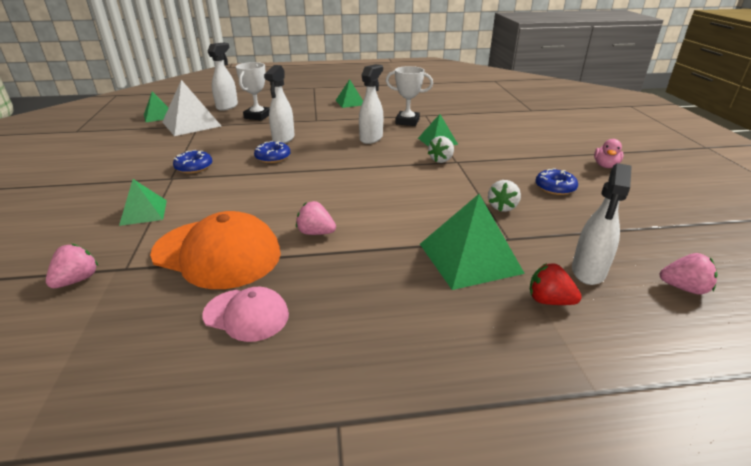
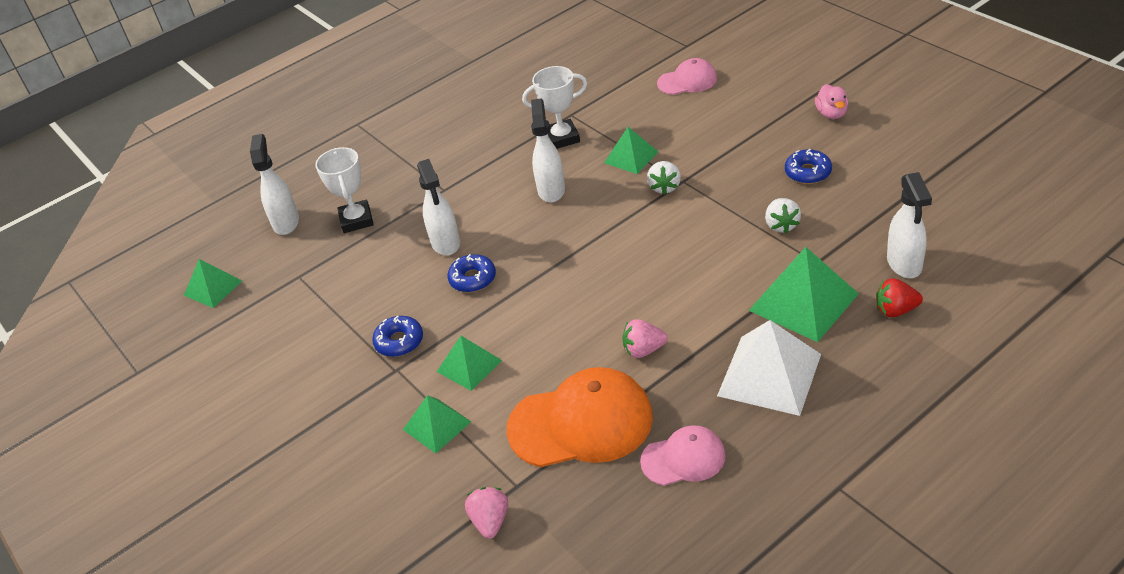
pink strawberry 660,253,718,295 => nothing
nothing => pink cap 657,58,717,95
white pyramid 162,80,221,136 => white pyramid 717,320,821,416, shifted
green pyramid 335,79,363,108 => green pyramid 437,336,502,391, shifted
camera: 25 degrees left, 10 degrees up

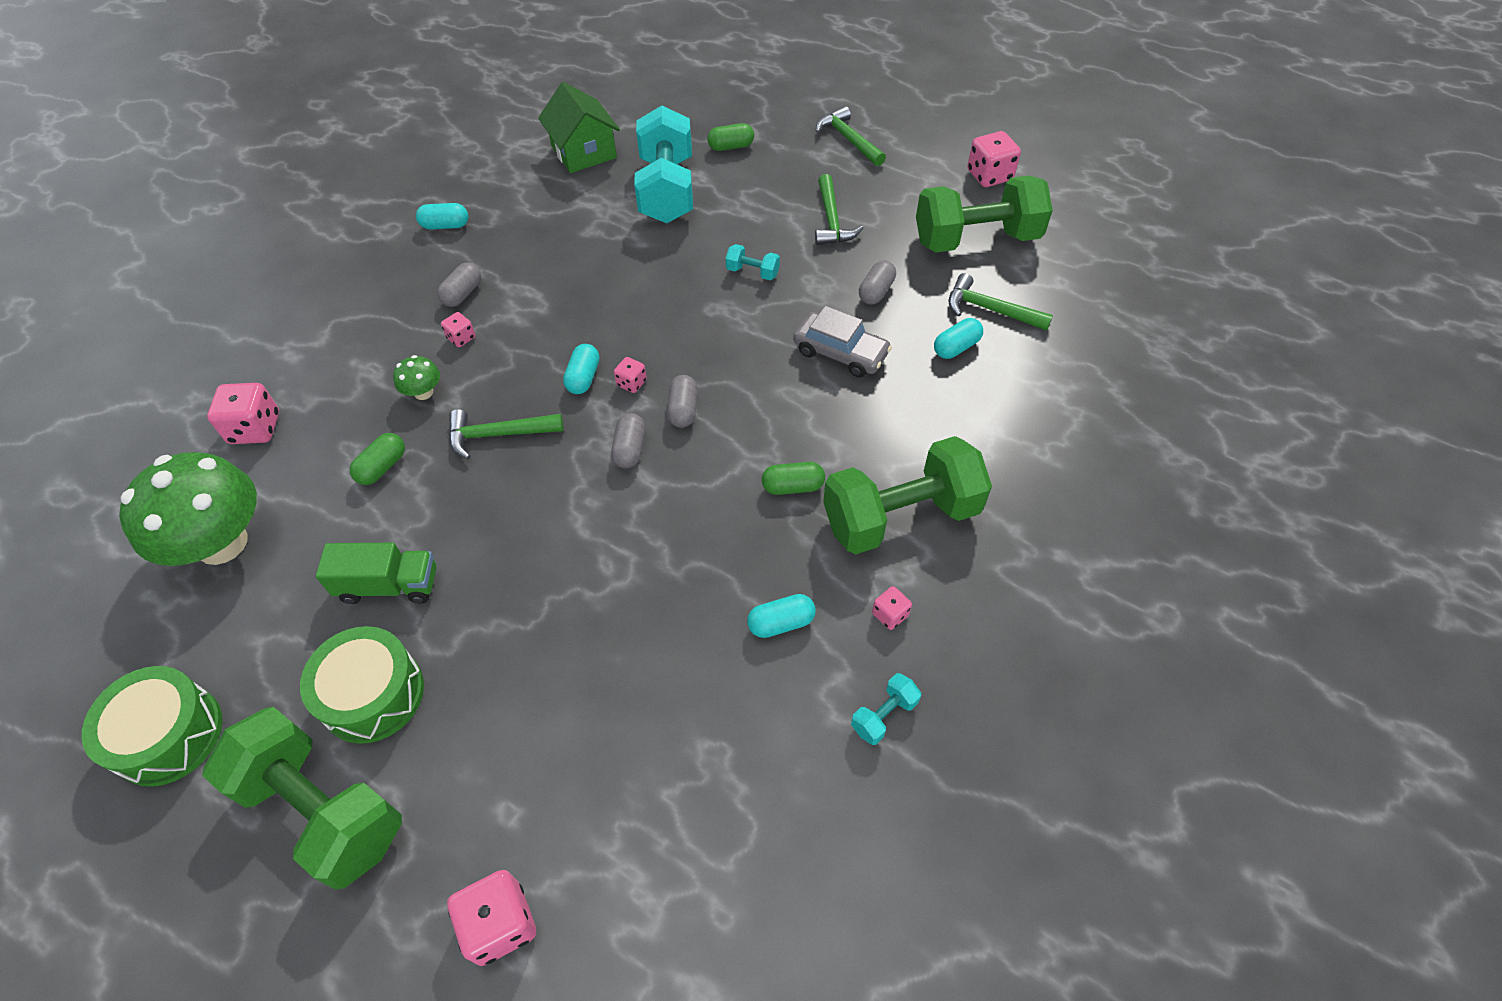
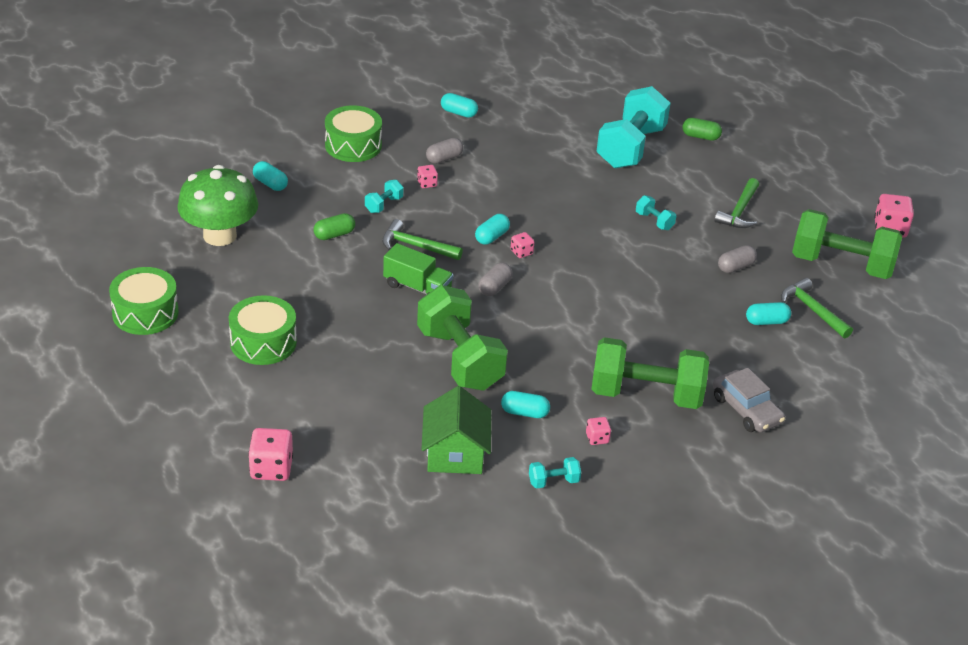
grey capsule 667,375,698,428 => nothing
green capsule 762,462,825,495 => nothing
green hammer 816,106,886,166 => nothing
nothing => green drum 325,105,382,162
green dumbbell 202,707,402,889 => green dumbbell 417,285,508,390, shifted
green truck 316,542,437,604 => green truck 383,243,453,294, shifted
green house 538,82,620,173 => green house 421,386,491,474, shifted
grey car 793,306,892,378 => grey car 713,368,785,433, shifted
pink dice 207,383,279,444 => turquoise capsule 253,161,288,191
green mushroom 393,355,440,400 => turquoise dumbbell 365,180,404,213
camera: 25 degrees right, 15 degrees down

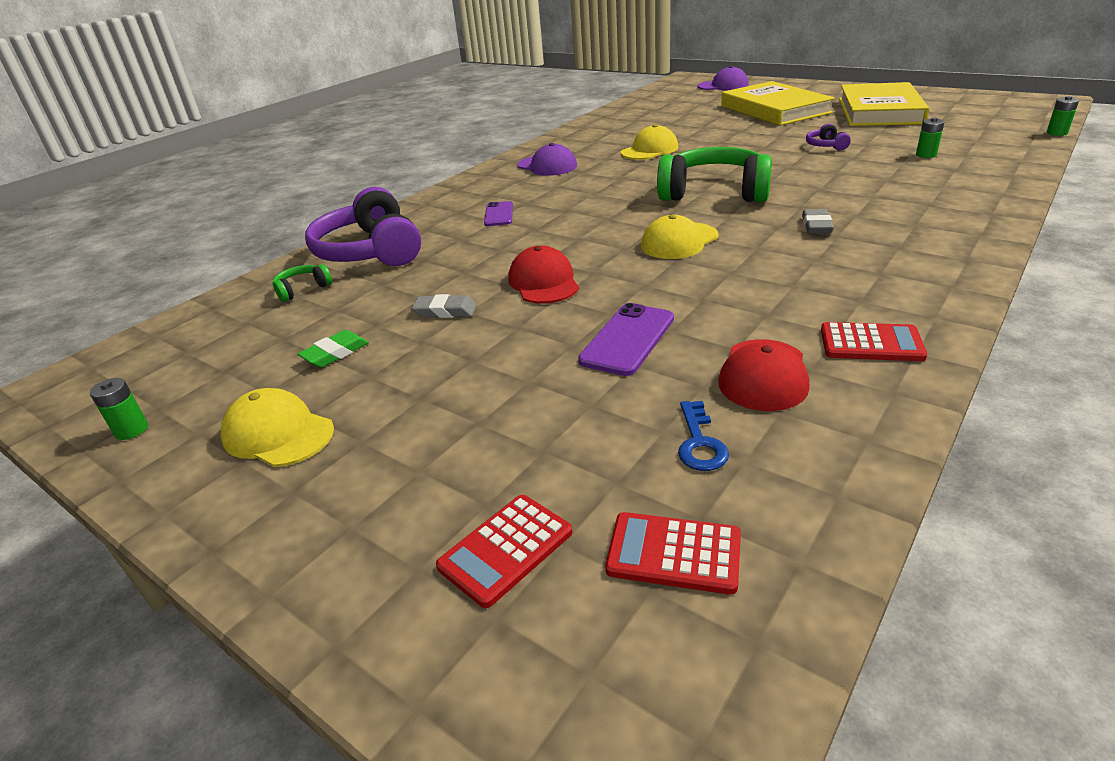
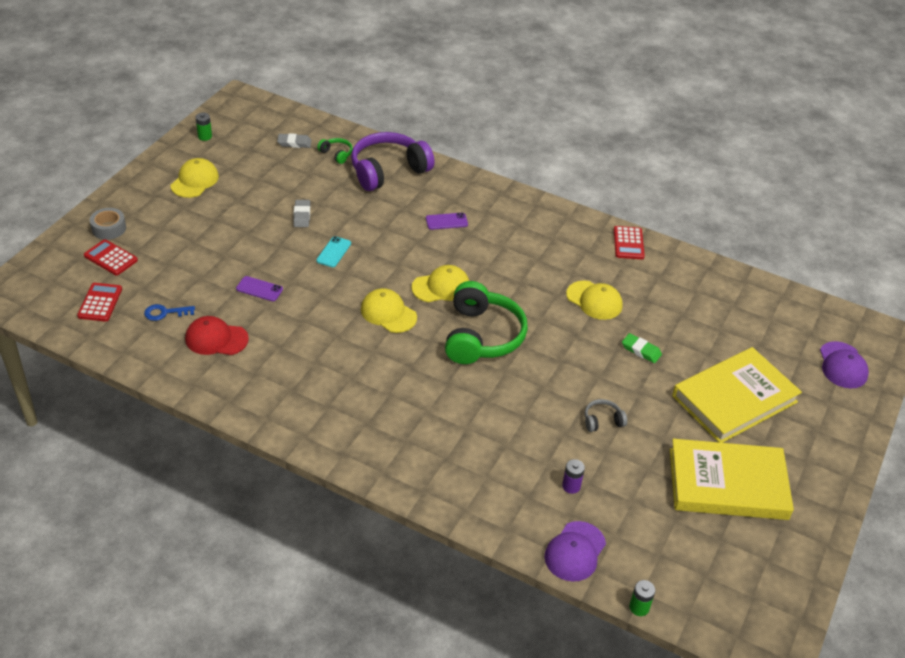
nothing => grey tape 90,208,126,240
nothing => yellow cap 411,265,469,302
green eraser 297,330,369,367 => green eraser 622,333,662,363, shifted
purple cap 518,143,577,176 => purple cap 544,521,606,582, shifted
grey eraser 802,209,834,233 => grey eraser 277,133,312,148, shifted
red calculator 821,322,927,361 => red calculator 614,226,645,259, shifted
red cap 508,245,579,304 => turquoise phone 316,236,351,267
purple headphones 806,123,851,151 => grey headphones 585,399,627,432
green battery 916,117,944,158 => purple battery 562,459,585,494
purple phone 578,303,674,376 => purple phone 236,276,283,301, x0.66
camera: 75 degrees right, 10 degrees up

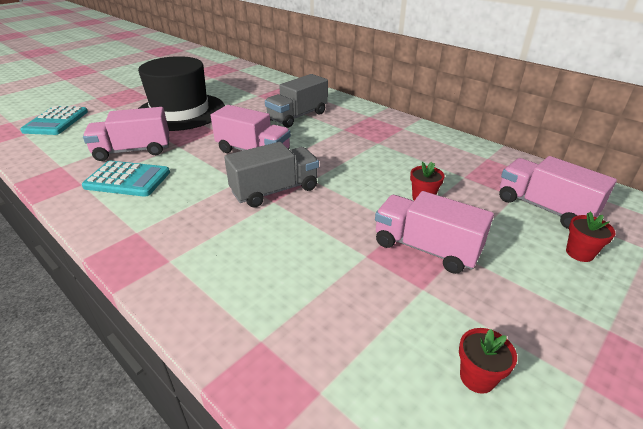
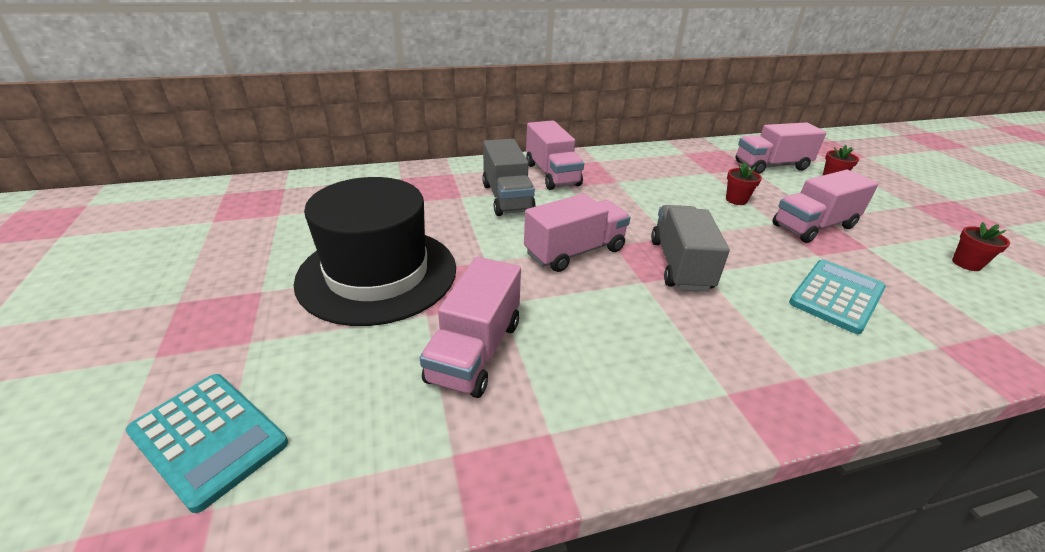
nothing => pink truck 526,120,584,190
turquoise calculator 82,161,170,197 => turquoise calculator 789,260,886,334, shifted
camera: 60 degrees left, 0 degrees up

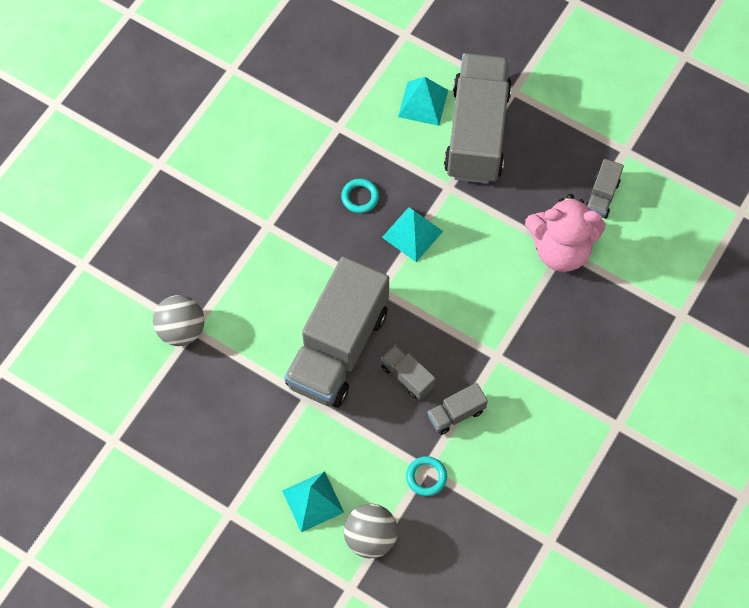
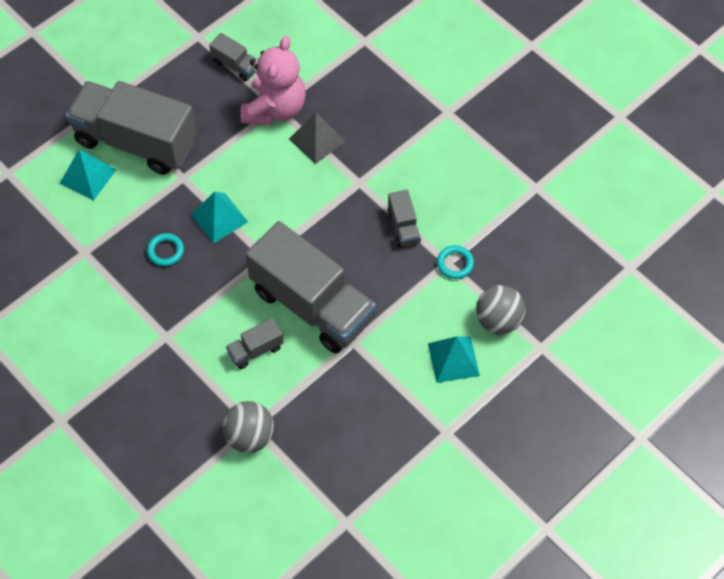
nothing => grey pyramid 289,112,345,164
grey truck 381,345,436,400 => grey truck 226,318,284,369, shifted
camera: 75 degrees left, 5 degrees down

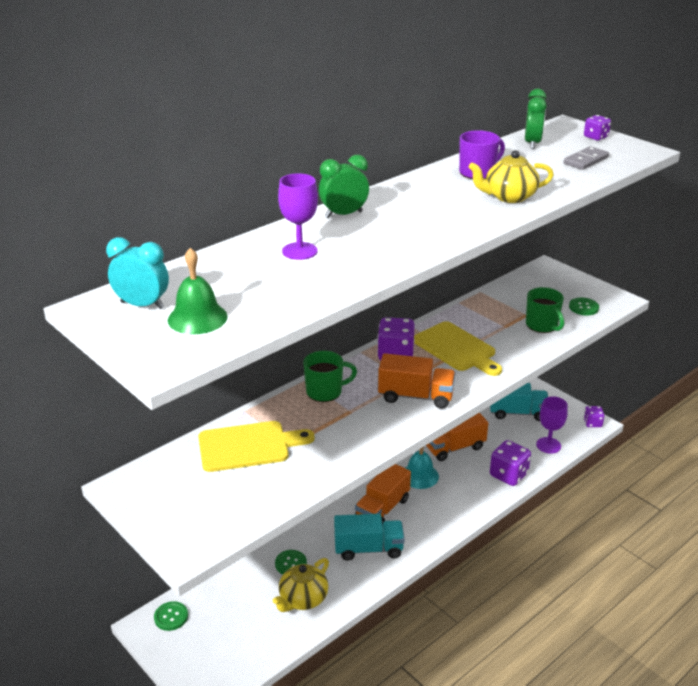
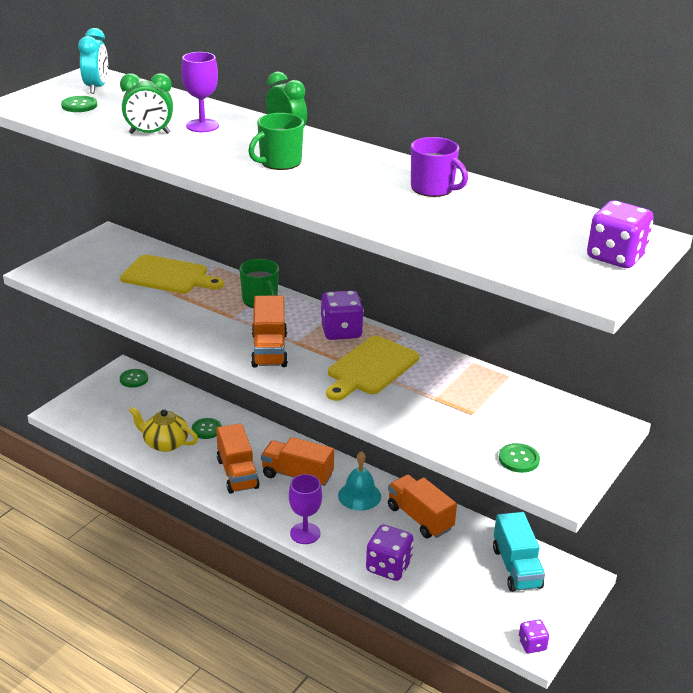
yellow teapot 468,150,554,203 => nothing
grey domino 564,146,609,170 => nothing
green clock 525,89,547,149 => green clock 120,73,173,134, shifted
green mug 526,287,564,333 => green mug 248,113,304,170, shifted
purple goblet 536,396,568,454 => purple goblet 289,474,322,544, shifted
green bell 168,248,228,334 => green button 61,96,97,112
turquoise truck 334,514,405,560 => orange truck 216,423,260,494
yellow cutting board 198,421,314,472 => yellow cutting board 120,255,224,294, 45 degrees counterclockwise
purple dice 584,115,611,140 => purple dice 587,200,654,268, x1.73
camera: 75 degrees right, 0 degrees up

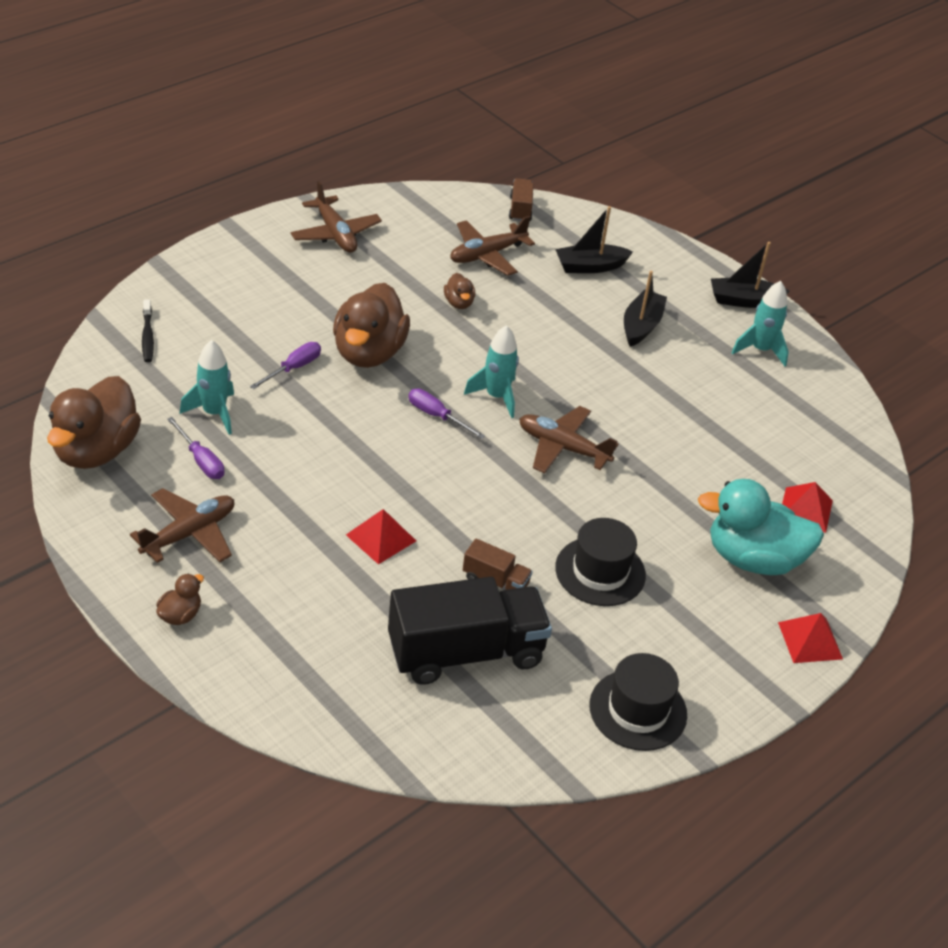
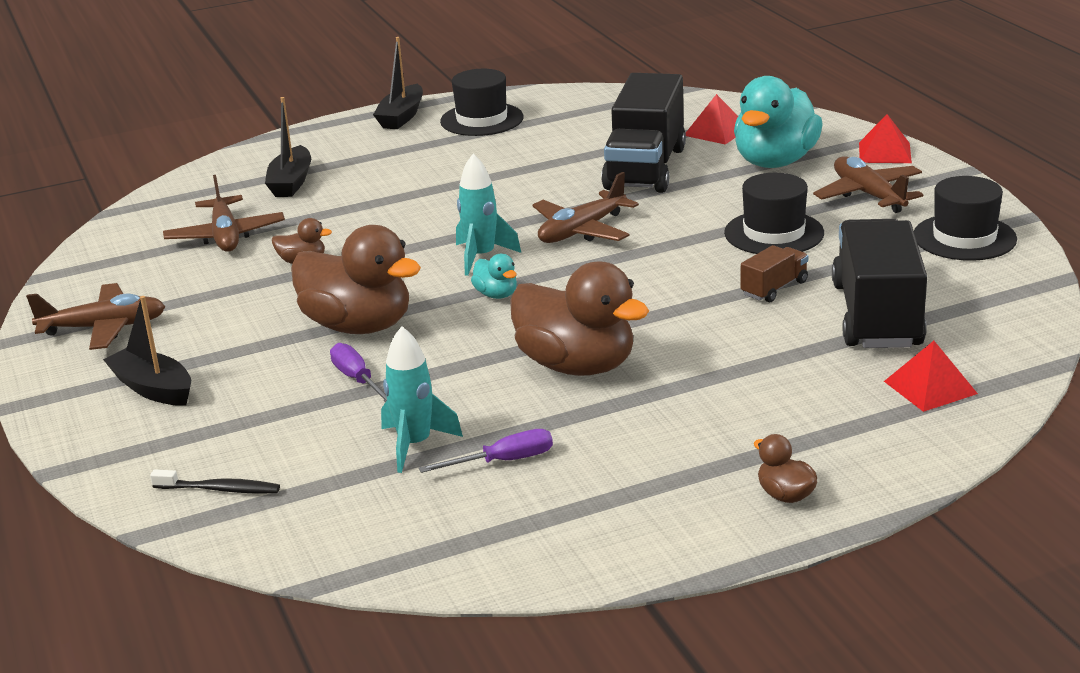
brown truck 509,178,533,221 => nothing
nothing => black truck 601,73,686,193
brown duck 47,376,141,469 => brown duck 510,261,649,376, shifted
brown plane 130,488,234,563 => brown plane 813,157,923,213, shifted
red pyramid 346,509,416,564 => red pyramid 884,341,978,412, shifted
black boat 624,271,667,347 => black boat 103,296,191,406, shifted
purple screwdriver 408,389,485,439 => turquoise duck 471,254,517,299
turquoise rocket 731,281,789,366 => black hat 440,69,524,136
camera: 65 degrees left, 15 degrees down

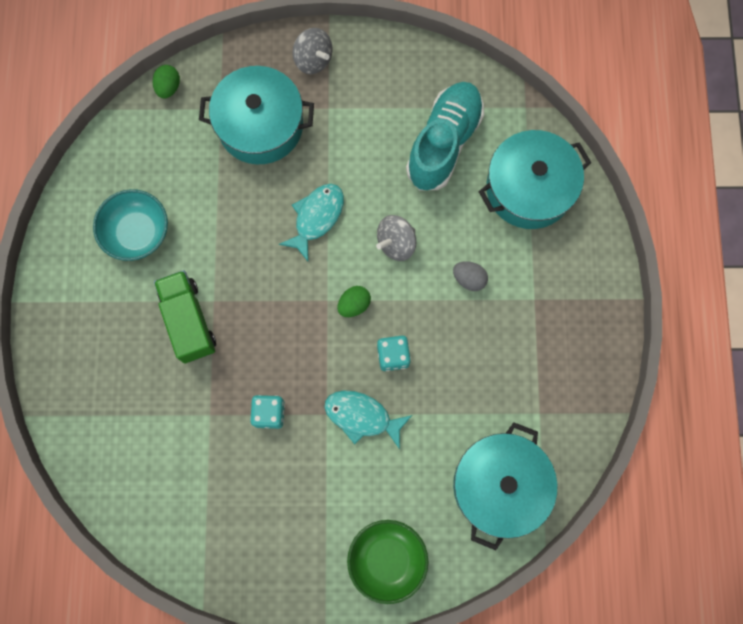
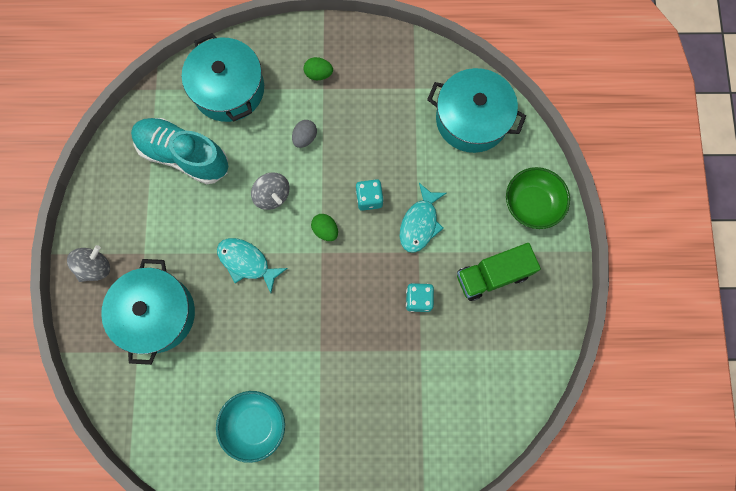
green egg 153,65,180,98 => green egg 304,57,333,80, shifted
green truck 154,270,216,364 => green truck 457,243,541,301, shifted
camera: 90 degrees left, 0 degrees up

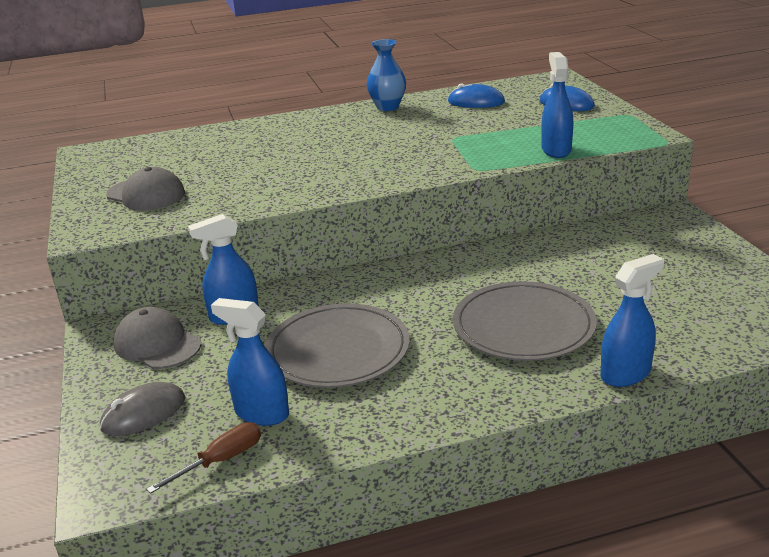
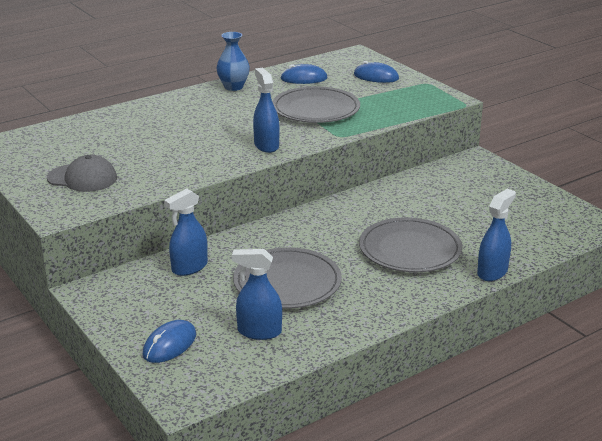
grey cap 114,307,201,369 => nothing
brown screwdriver 146,422,261,494 => nothing
nothing => grey plate 272,86,360,123
blue spray bottle 541,52,573,158 => blue spray bottle 253,68,280,153, shifted
grey mouse 100,382,185,436 => blue mouse 142,320,196,363
camera: 20 degrees left, 0 degrees up

